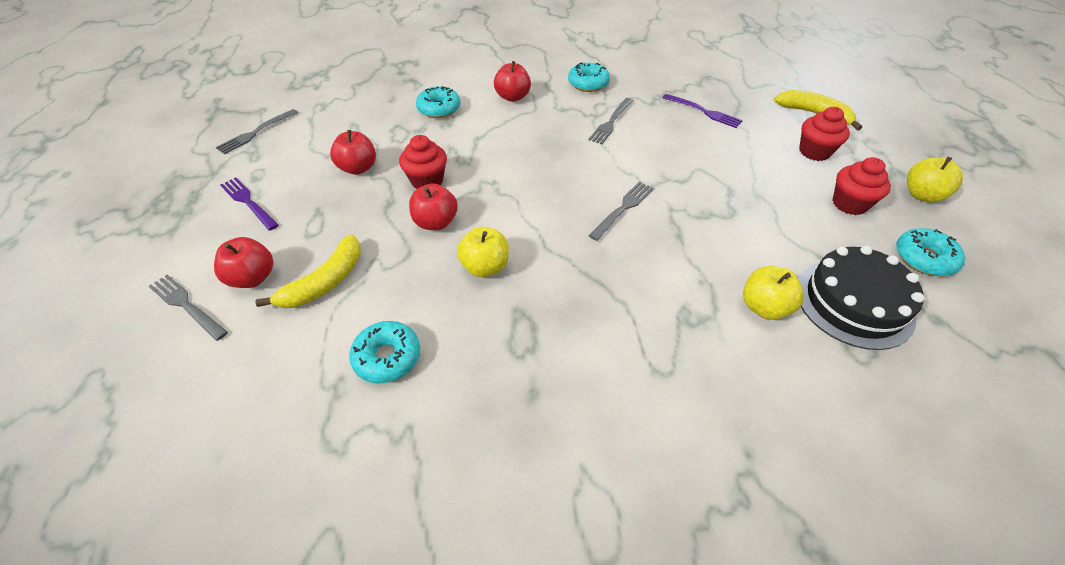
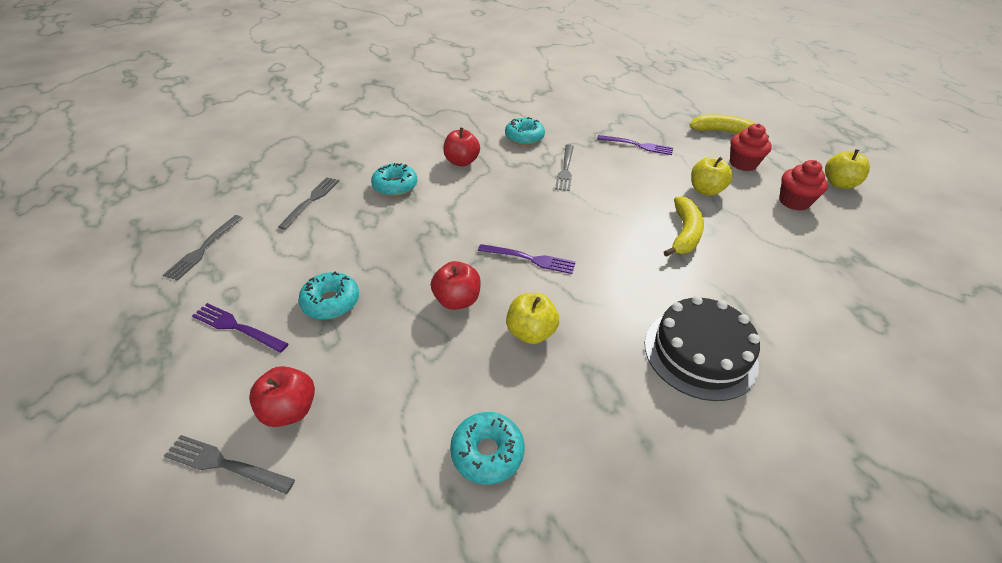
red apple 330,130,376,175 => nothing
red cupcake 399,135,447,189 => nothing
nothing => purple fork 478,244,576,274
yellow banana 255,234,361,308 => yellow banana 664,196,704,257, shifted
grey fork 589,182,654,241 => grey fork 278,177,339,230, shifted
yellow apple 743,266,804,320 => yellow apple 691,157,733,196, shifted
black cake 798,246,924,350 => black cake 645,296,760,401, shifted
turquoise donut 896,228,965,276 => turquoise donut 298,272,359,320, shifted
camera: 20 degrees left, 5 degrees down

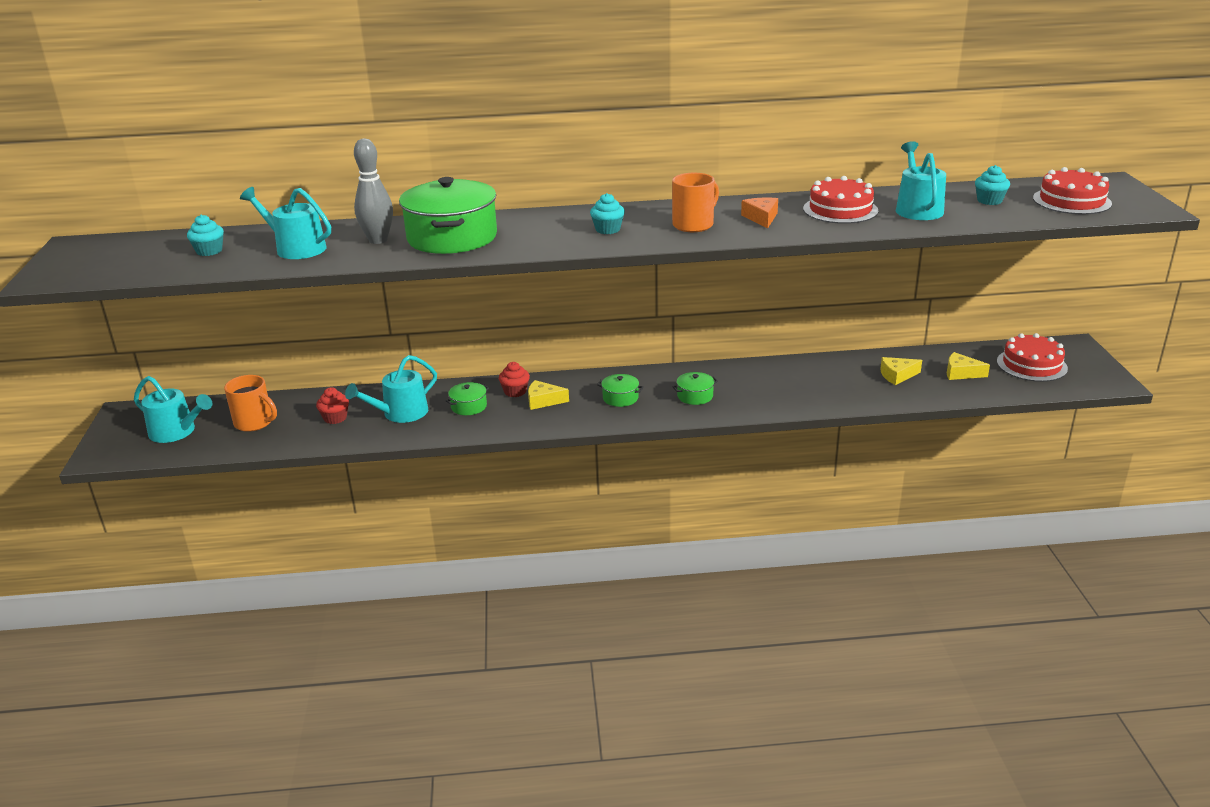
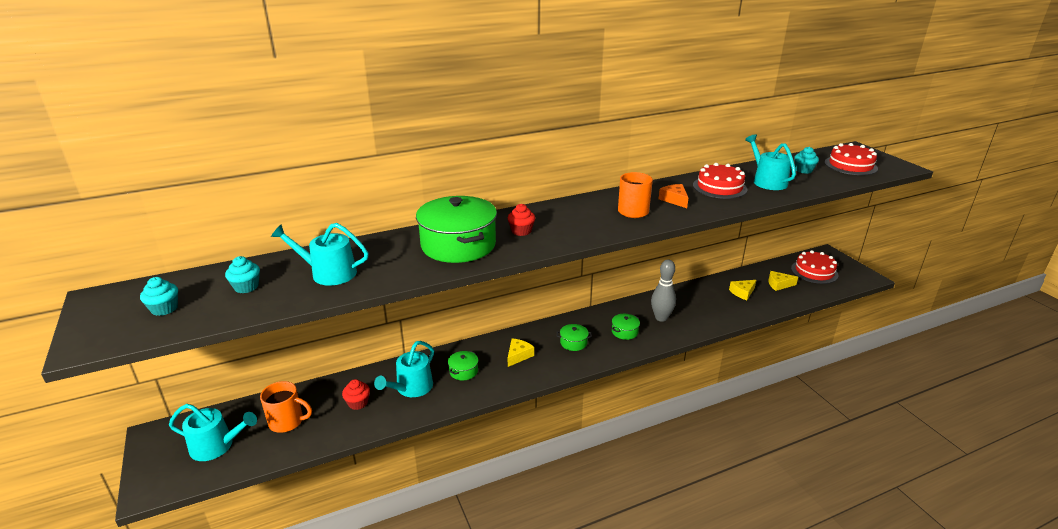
grey bowling pin 354,139,393,244 => grey bowling pin 651,259,676,322, shifted
red cupcake 499,362,530,397 => red cupcake 508,204,535,236, shifted
turquoise cupcake 590,193,625,234 => turquoise cupcake 140,277,178,316, shifted
yellow cheese 528,380,569,410 => yellow cheese 508,338,534,367, 135 degrees clockwise
camera: 20 degrees left, 0 degrees up

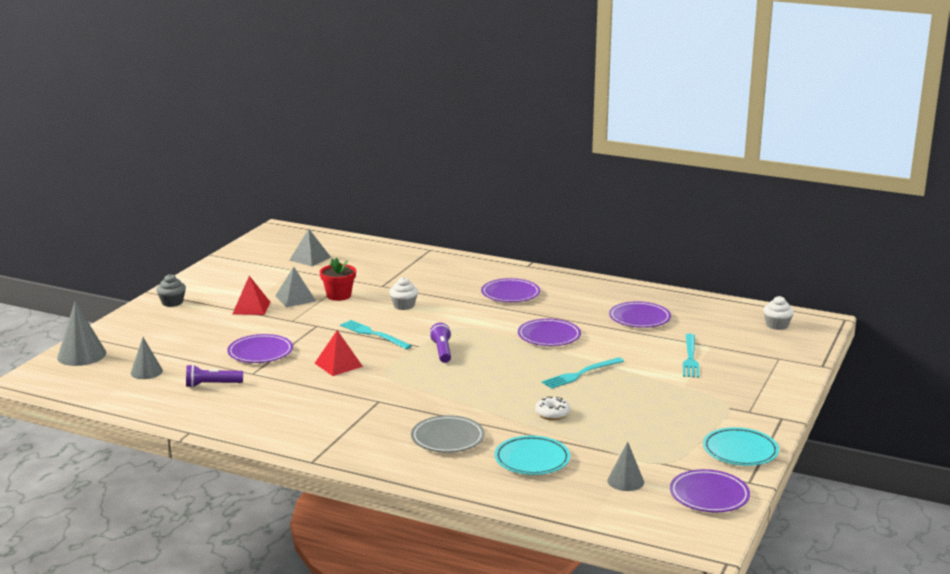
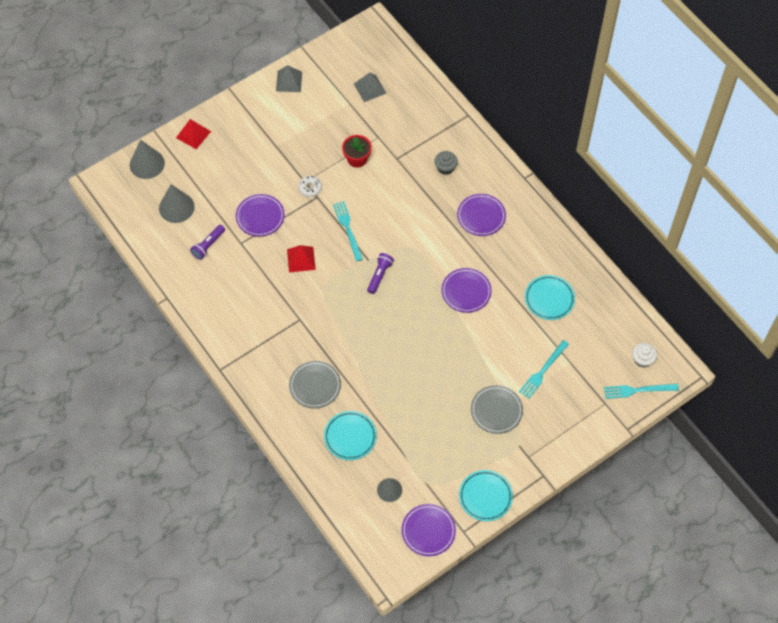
white cupcake 389,277,418,310 => nothing
nothing => grey plate 471,385,523,434
grey cupcake 156,274,186,307 => grey cupcake 434,151,458,175, shifted
red pyramid 233,276,270,315 => red pyramid 176,119,211,149, shifted
grey pyramid 275,267,316,307 => grey pyramid 276,65,302,92, shifted
white donut 535,397,570,420 => white donut 298,176,322,197, shifted
turquoise fork 542,357,624,389 => turquoise fork 604,384,679,399, shifted
purple plate 609,302,671,328 => turquoise plate 525,275,575,320
purple flashlight 186,364,243,388 => purple flashlight 190,225,225,260, 75 degrees counterclockwise
grey cone 131,337,163,379 => grey cone 159,184,195,223, x1.55
camera: 30 degrees right, 40 degrees up

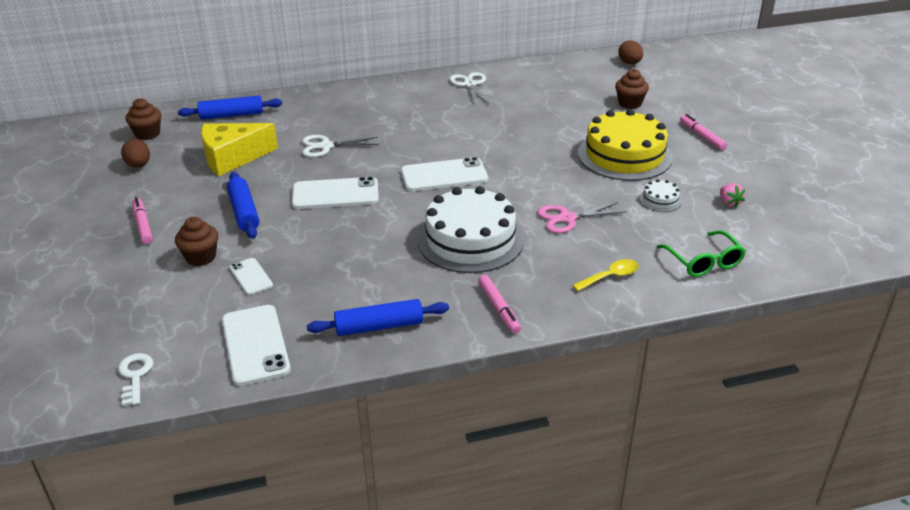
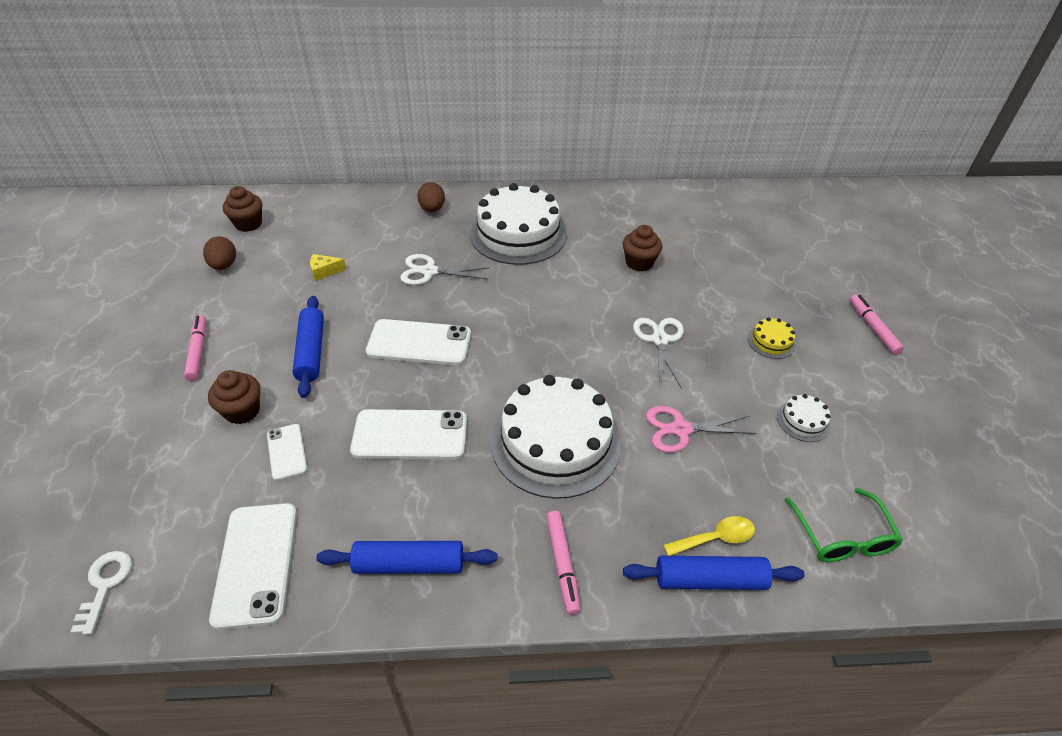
pink strawberry 720,183,745,208 => nothing
nothing => white cake 470,183,567,265
blue rolling pin 178,96,282,120 => blue rolling pin 623,556,805,590, shifted
white phone 401,157,488,191 => white phone 350,409,467,460, shifted
white scissors 450,72,489,104 => white scissors 633,318,684,388, shifted
brown cupcake 615,69,649,109 => brown cupcake 622,225,662,272, shifted
brown egg 618,40,643,64 => brown egg 418,182,445,212, shifted
yellow cheese 201,123,278,176 => yellow cheese 310,254,346,281, x0.41
yellow cake 578,109,673,181 => yellow cake 748,318,796,359, x0.41
camera: 10 degrees right, 10 degrees up

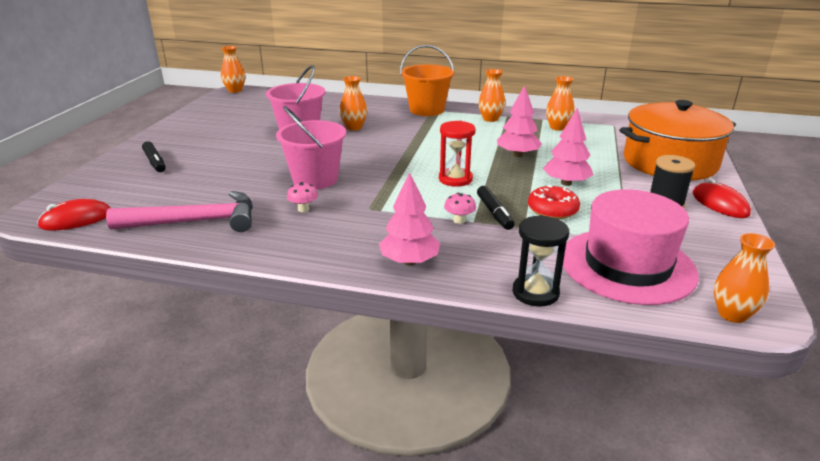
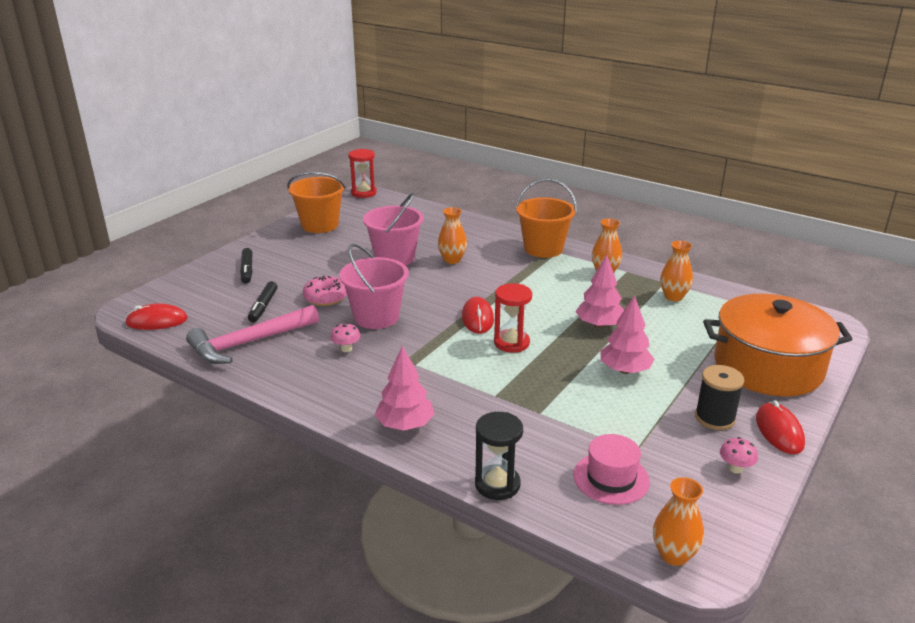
red donut 528,185,580,219 => nothing
nothing => orange bucket 287,172,346,233
nothing => pink donut 303,276,347,306
nothing => red mouse 462,297,494,334
pink mushroom 444,192,476,224 => pink mushroom 720,437,758,474, shifted
black marker 477,186,515,230 => black marker 248,281,278,322, shifted
orange vase 221,46,245,93 => red hourglass 348,149,377,198
pink hammer 106,191,253,232 => pink hammer 186,305,319,364, 135 degrees clockwise
pink hat 563,189,699,305 => pink hat 573,434,650,505, x0.55
camera: 20 degrees right, 0 degrees up

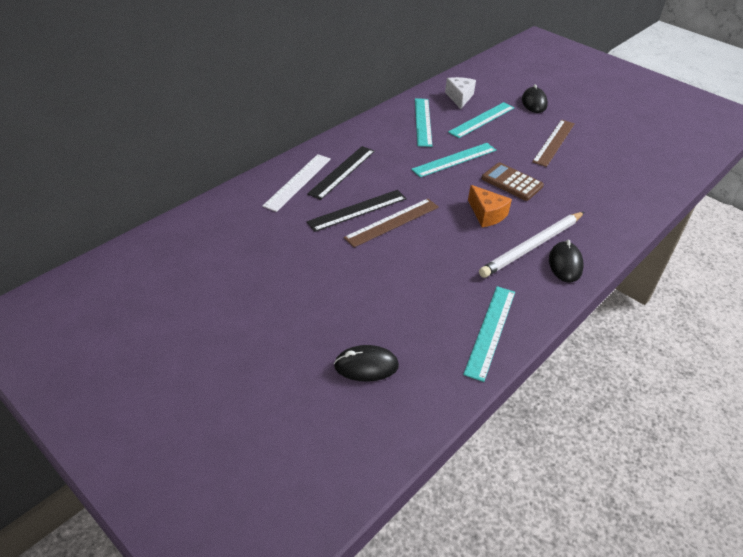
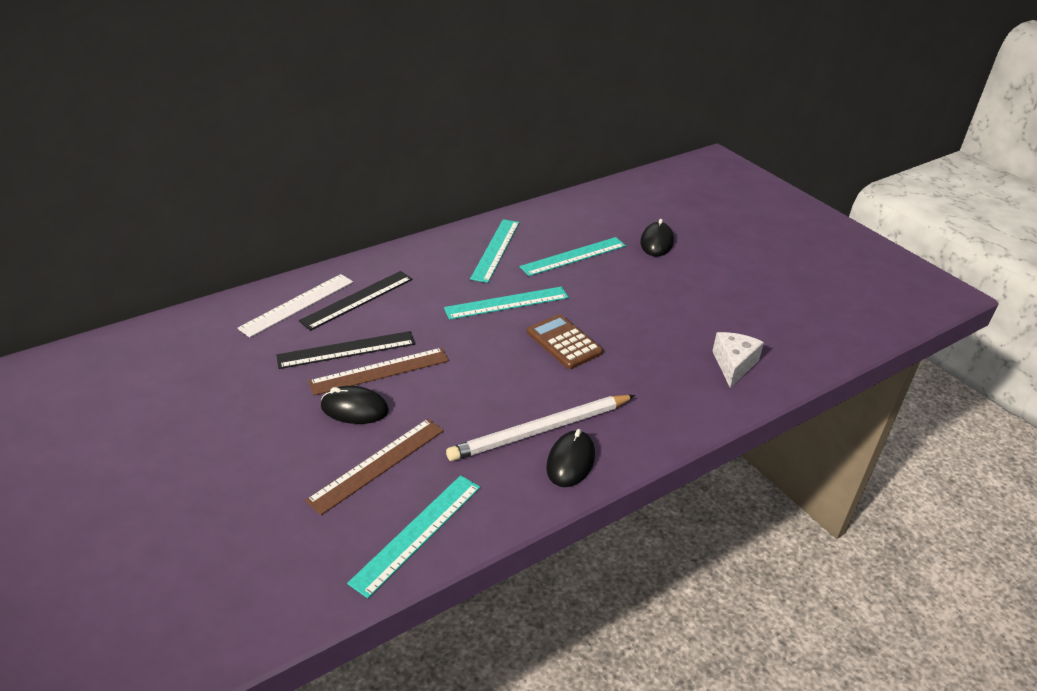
orange cheese 468,185,512,227 => nothing
black mouse 334,345,399,382 => black mouse 321,386,389,424, shifted
white cheese 445,77,476,109 => white cheese 712,332,764,388, shifted
brown ruler 532,120,575,167 => brown ruler 305,419,444,515, shifted
camera: 15 degrees right, 5 degrees down

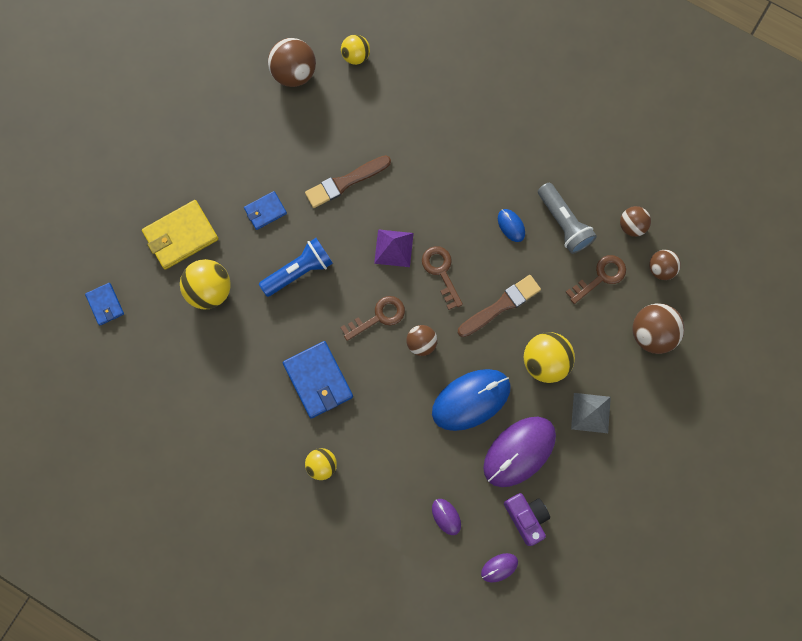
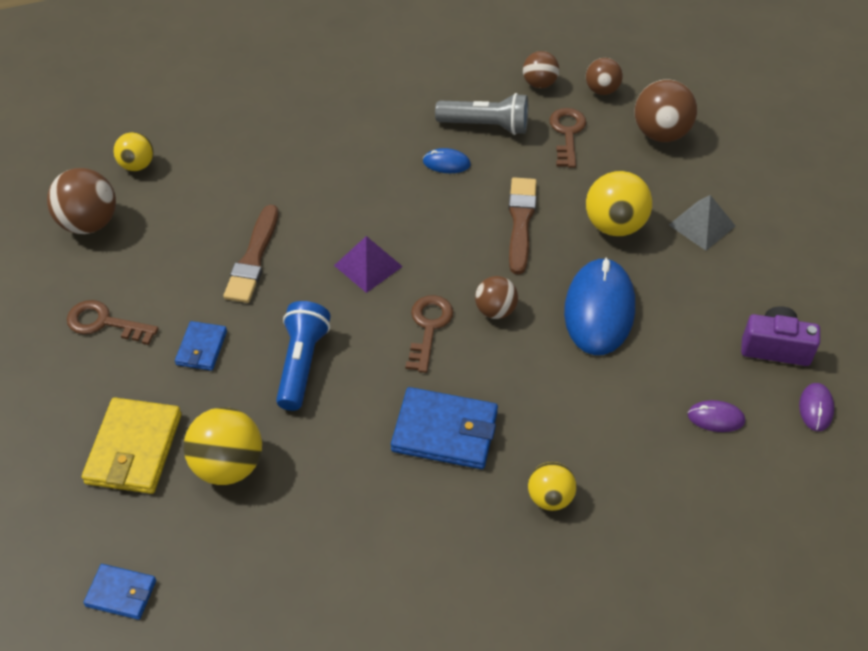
purple mouse 483,417,556,487 => nothing
brown key 422,246,463,310 => brown key 67,300,159,345, shifted
camera: 50 degrees left, 25 degrees down

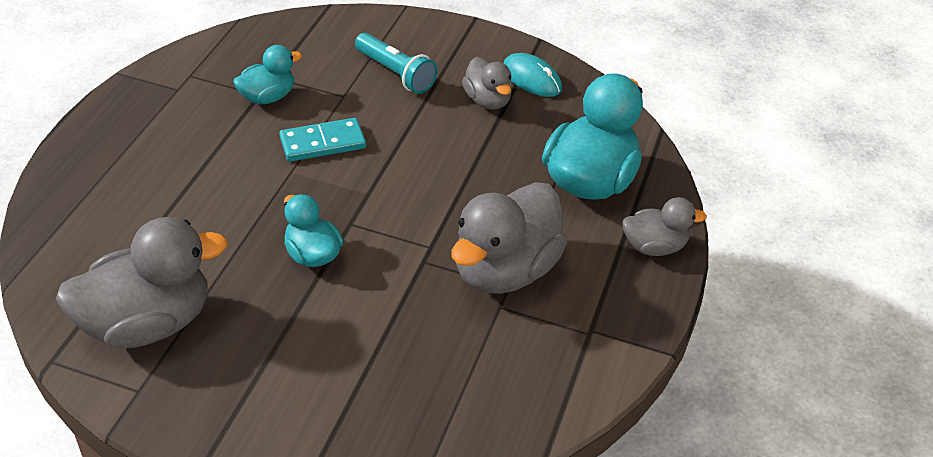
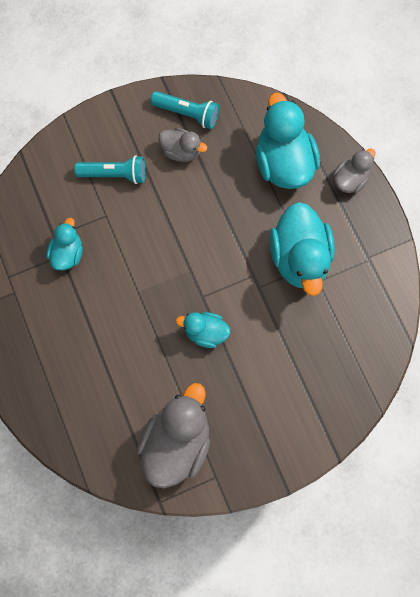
turquoise domino 279,118,366,162 => nothing
turquoise mouse 503,53,562,97 => turquoise flashlight 151,91,219,129
grey duck 452,182,567,294 => turquoise duck 270,202,335,296
camera: 40 degrees left, 30 degrees up

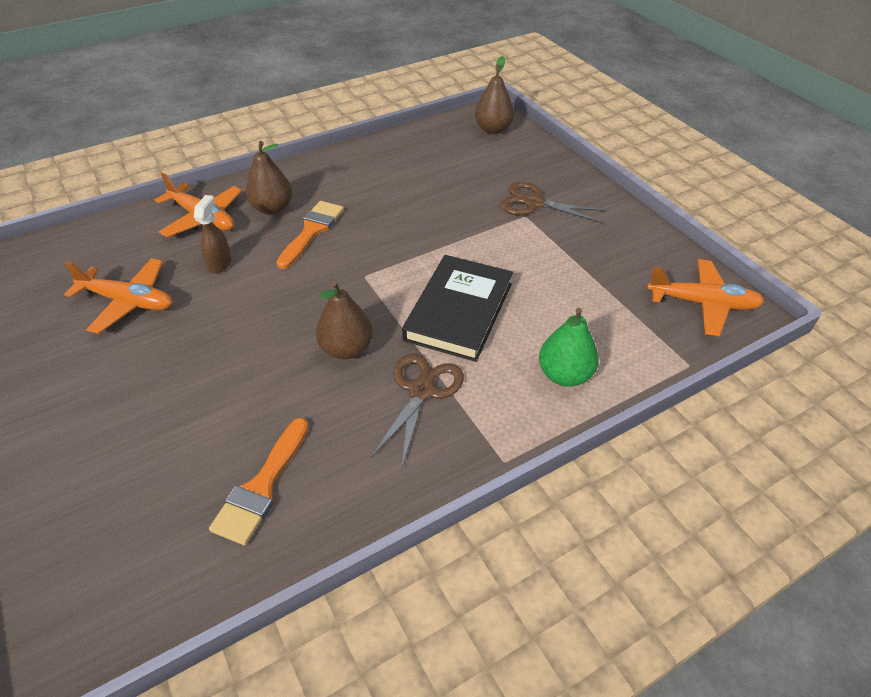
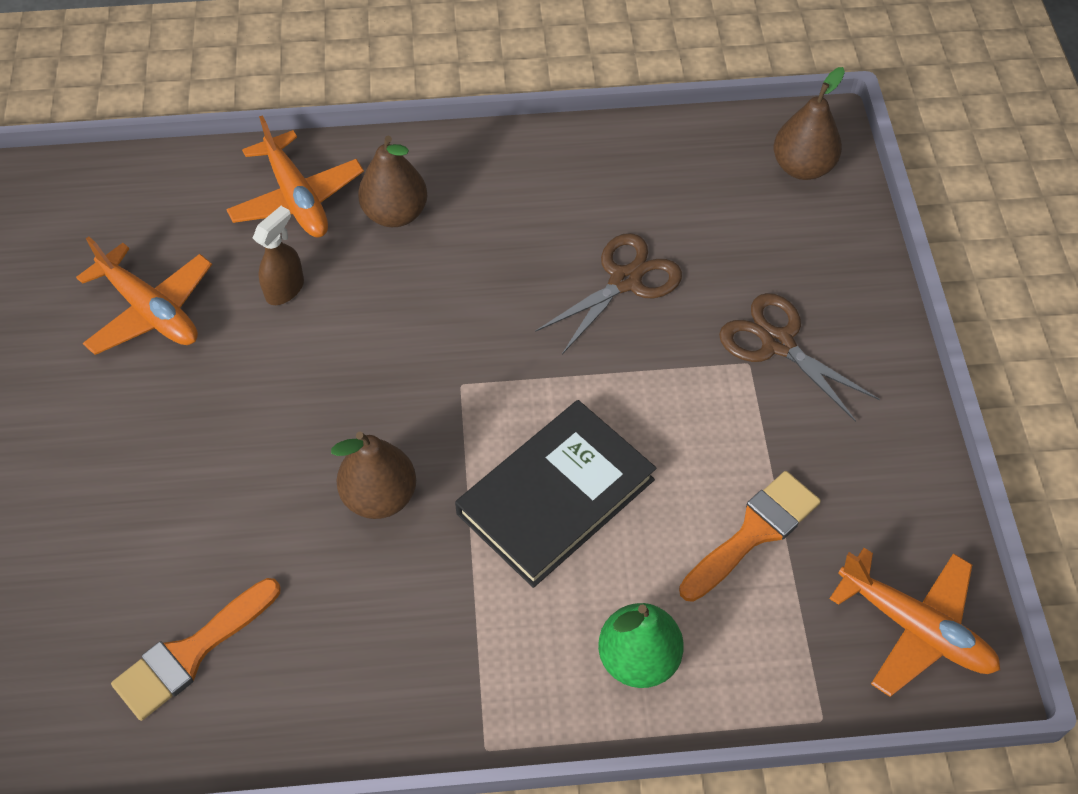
orange brush 277,201,344,269 => orange brush 679,471,821,602, shifted
brown scissors 371,353,464,466 => brown scissors 535,233,682,354, shifted
camera: 25 degrees right, 10 degrees up

